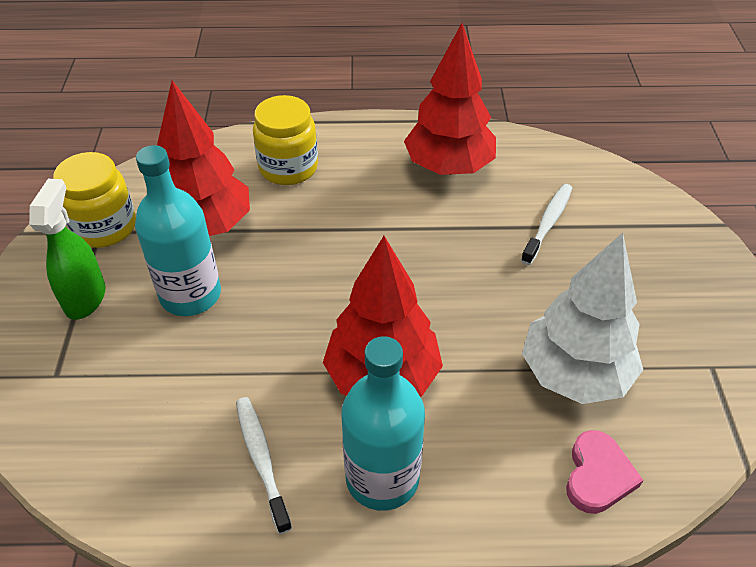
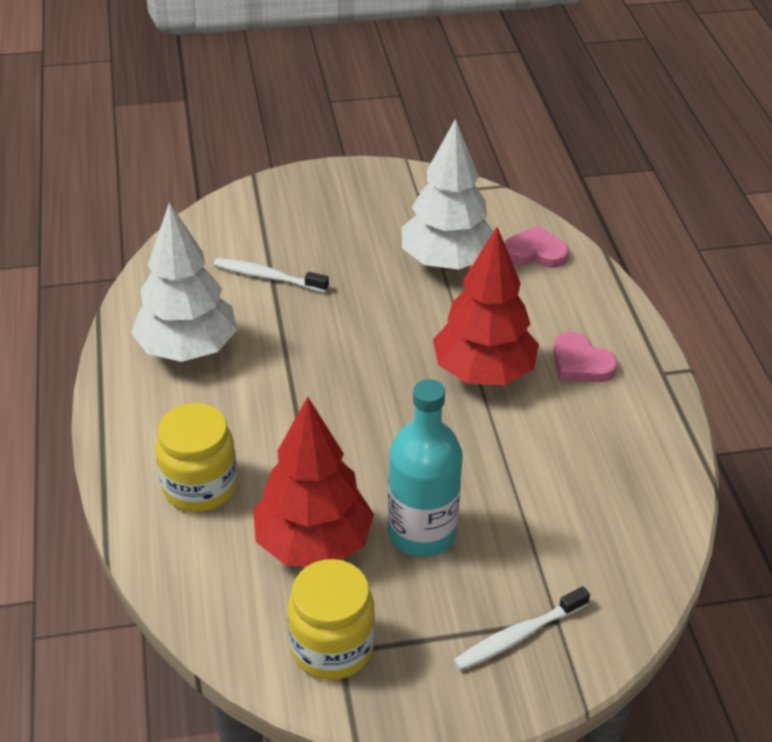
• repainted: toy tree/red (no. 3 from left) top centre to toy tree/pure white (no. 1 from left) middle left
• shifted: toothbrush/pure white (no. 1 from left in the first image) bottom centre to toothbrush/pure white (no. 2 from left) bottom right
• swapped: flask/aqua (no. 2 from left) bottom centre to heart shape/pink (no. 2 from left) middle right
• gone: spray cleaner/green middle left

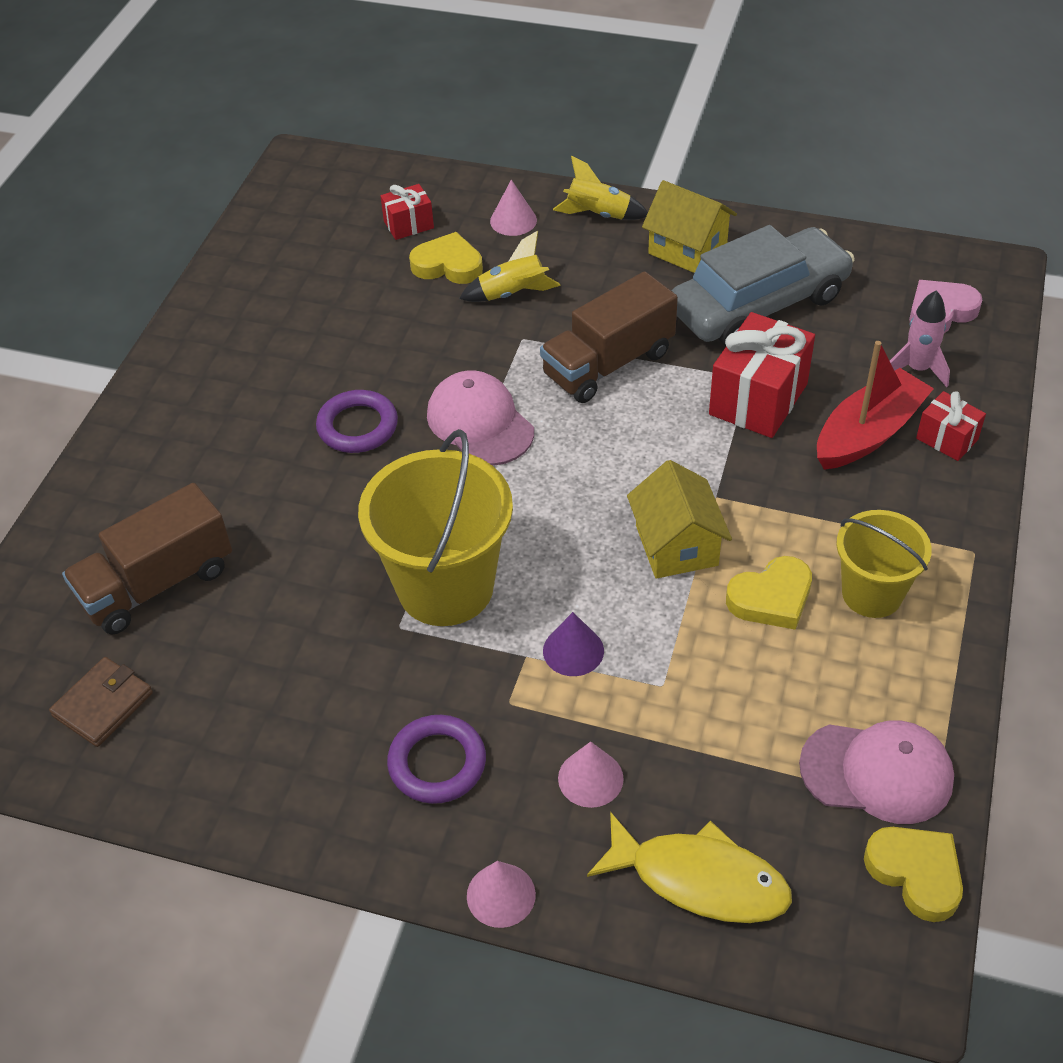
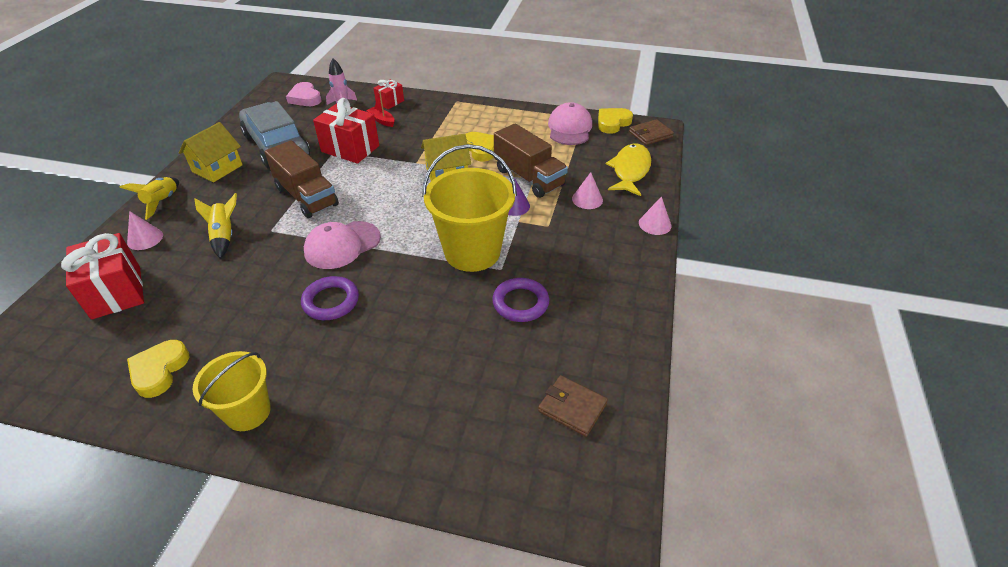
• scaled: gift/red (no. 1 from left) top centre = middle left x1.85
• shifted: heart shape/golden (no. 1 from left) top centre to middle left
• shifted: bucket/golden (no. 2 from left in the first image) middle right to bucket/golden (no. 1 from left) bottom left
• scaled: toy boat/red middle right = top centre x0.51
• shifted: ring/royal purple (no. 2 from left) bottom centre to centre
• shifted: toy truck/dark brown (no. 1 from left in the first image) middle left to toy truck/dark brown (no. 2 from left) top centre
• new: billfold/dark brown (no. 2 from left) top centre

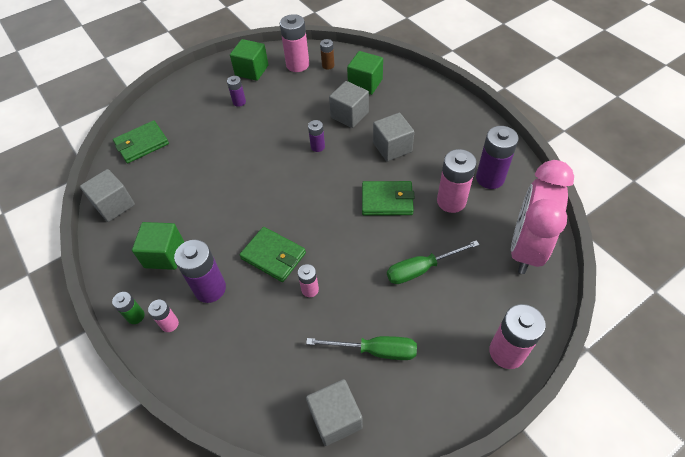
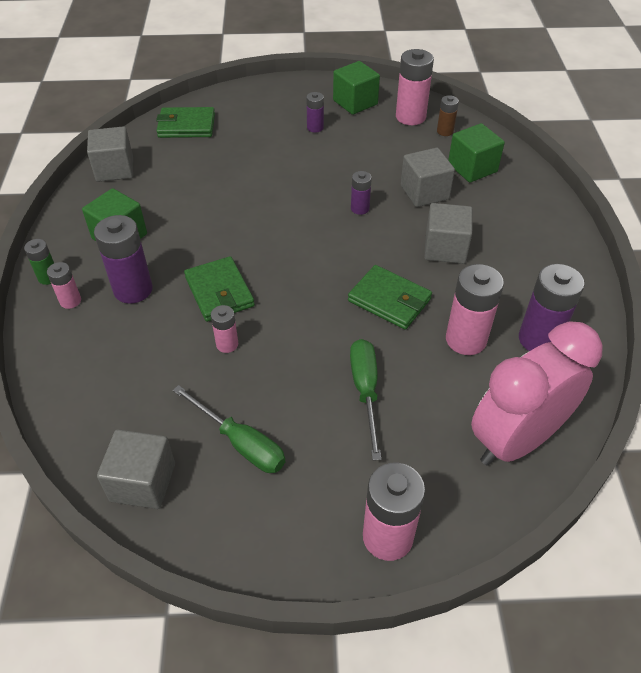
• rotated: hand screwdriver/green (no. 2 from left) centre = centre 75 degrees clockwise

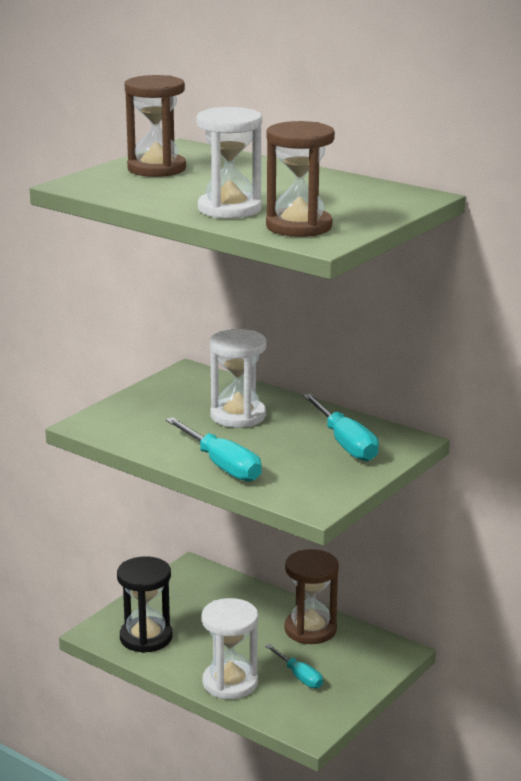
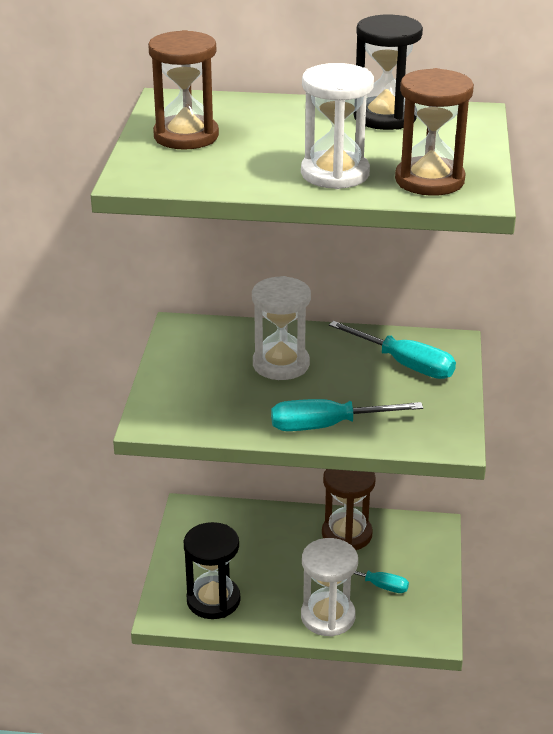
• rotated: hand screwdriver/aqua (no. 1 from left) centre = centre 150 degrees clockwise
• new: hourglass/jet-black (no. 2 from left) top right

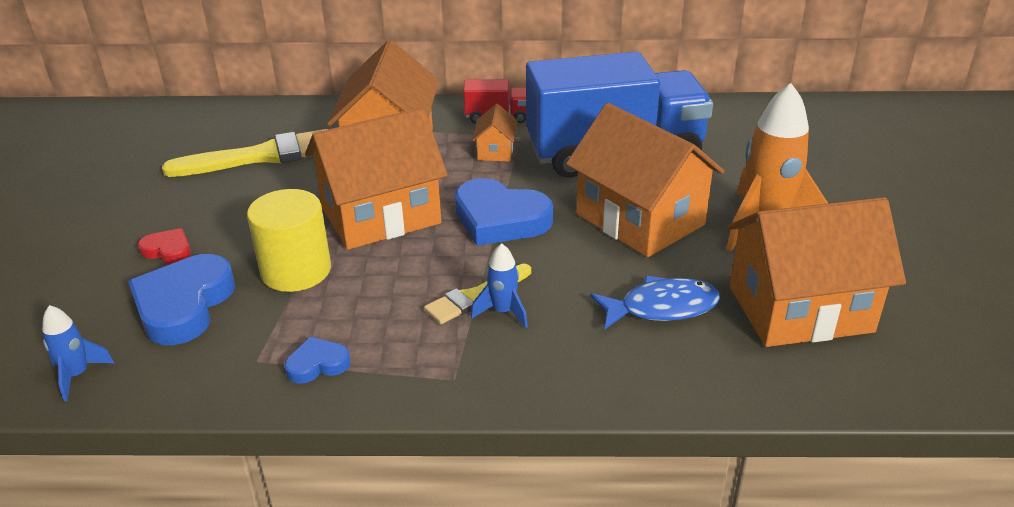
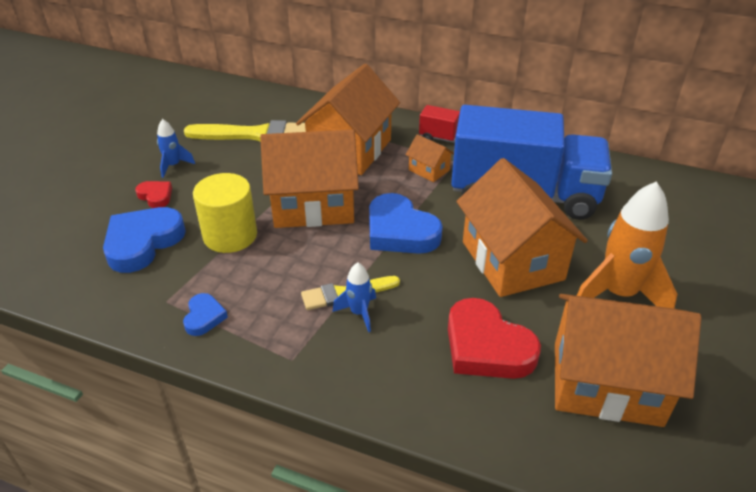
• shifted: rocket/royal blue (no. 1 from left) bottom left to top left
• rotated: heart shape/royal blue (no. 2 from left) bottom left = middle left 90 degrees clockwise
• rotated: house/orange-coloured (no. 3 from left) top centre = top centre 75 degrees counterclockwise
• swapped: fish figure/royal blue centre to heart shape/red (no. 2 from left) bottom centre

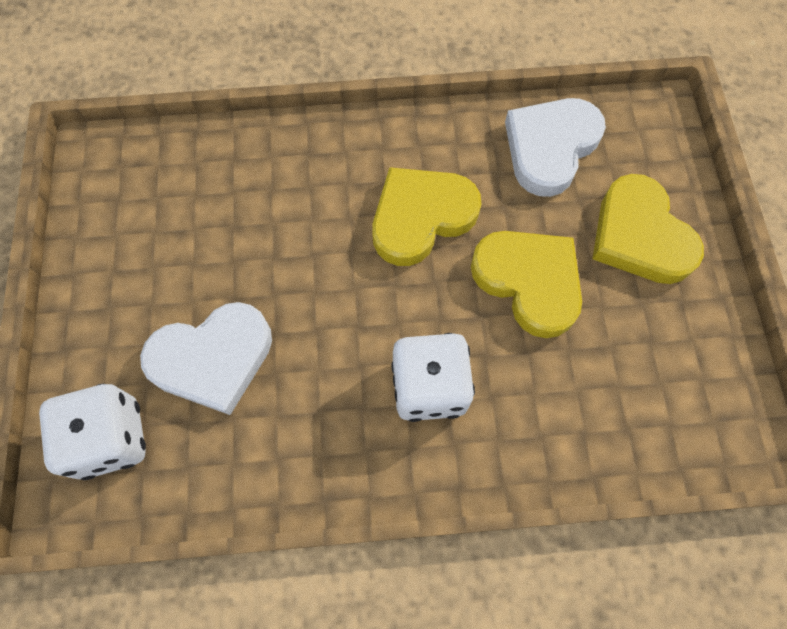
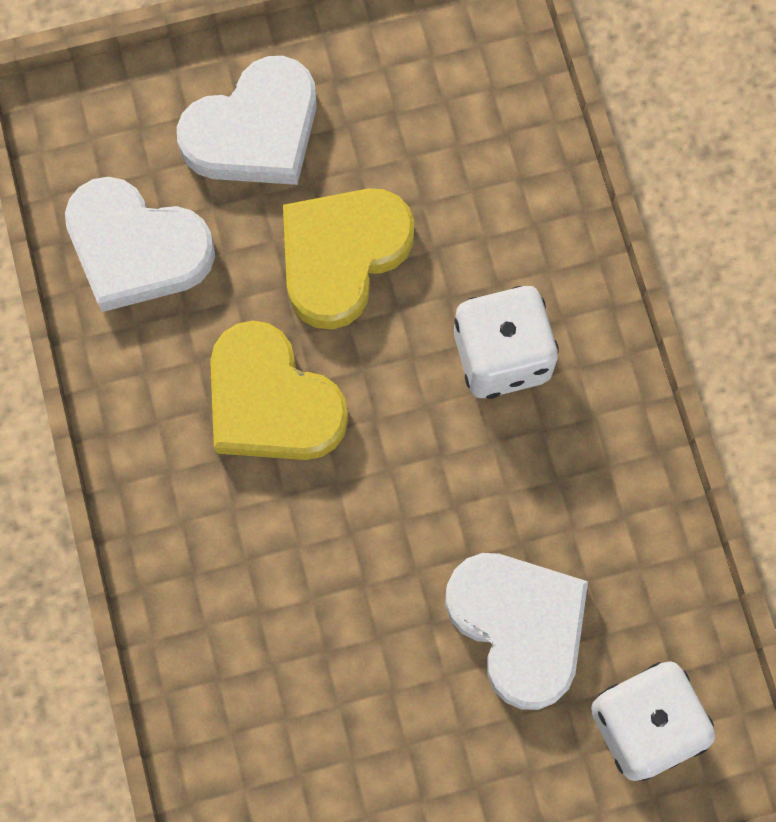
• repainted: heart shape/golden (no. 3 from left) middle right to heart shape/pure white (no. 2 from left) top left

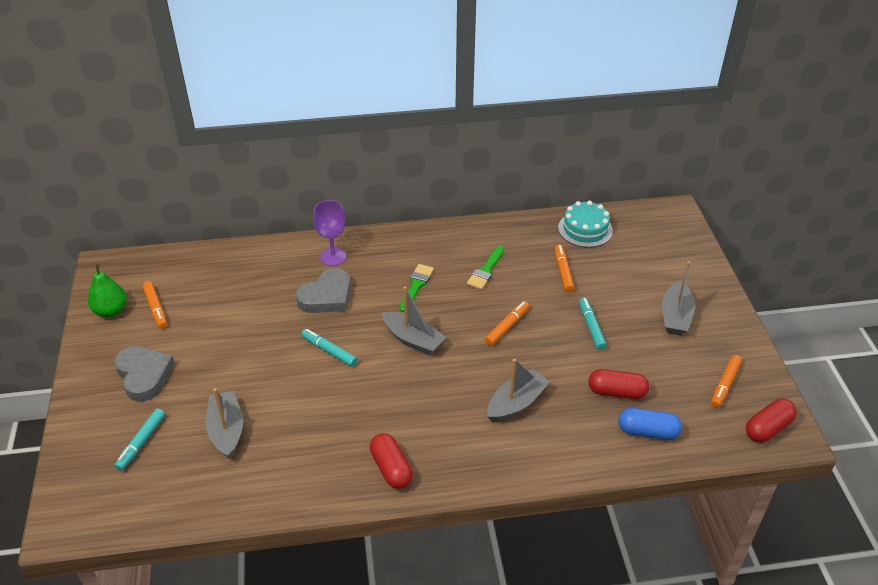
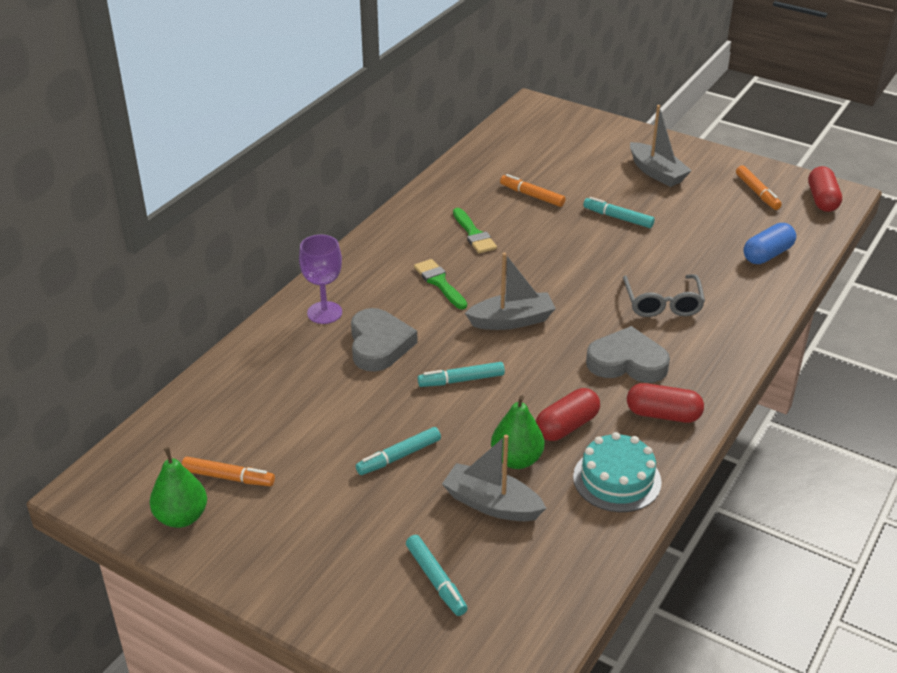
• new: marker/aqua (no. 1 from left) bottom centre
• new: toy pear/green (no. 2 from left) centre
• shifted: pill/red (no. 2 from left in the first image) middle right to pill/red (no. 1 from left) centre
• shifted: gateau/aqua centre to bottom right
• shifted: heart shape/ash-grey (no. 1 from left in the first image) middle left to heart shape/ash-grey (no. 2 from left) middle right
• swapped: toy boat/ash-grey (no. 3 from left) bottom centre to eyeglasses/ash-grey middle right
• gone: marker/orange-coloured (no. 2 from left) centre

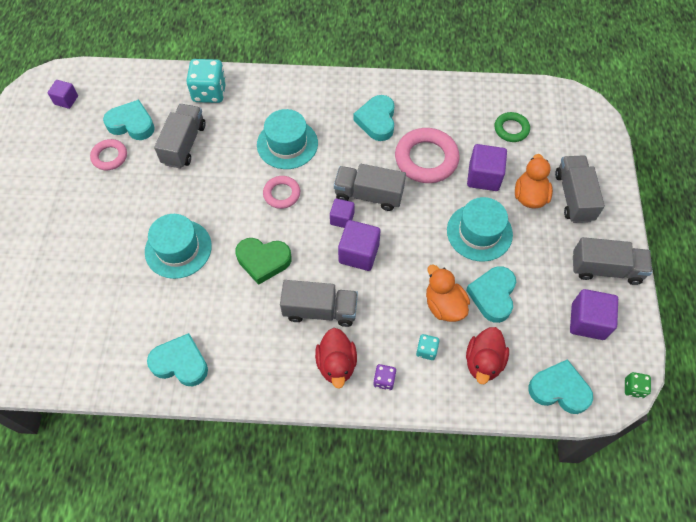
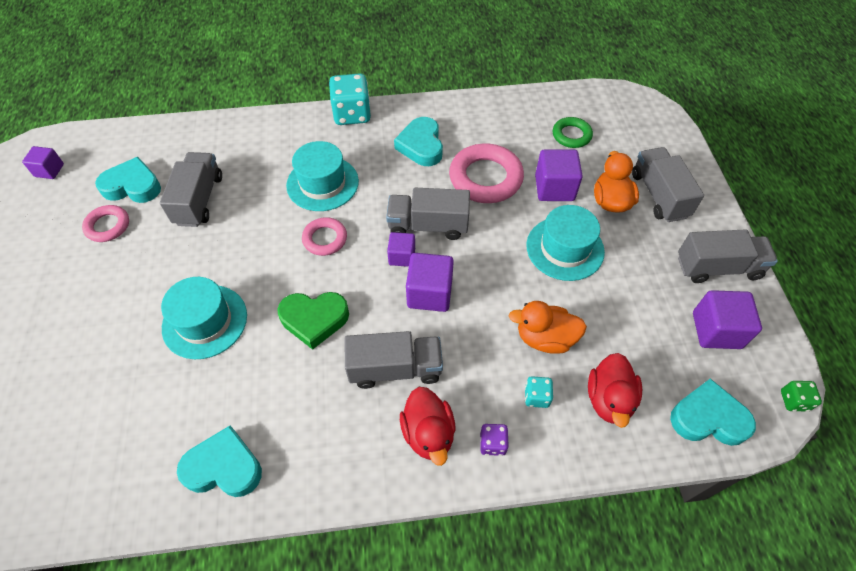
• shifted: dice/aqua (no. 1 from left) top left to top centre
• rotated: rubber duck/orange-coloured (no. 1 from left) centre = centre 45 degrees counterclockwise
• gone: heart shape/aqua (no. 4 from left) middle right

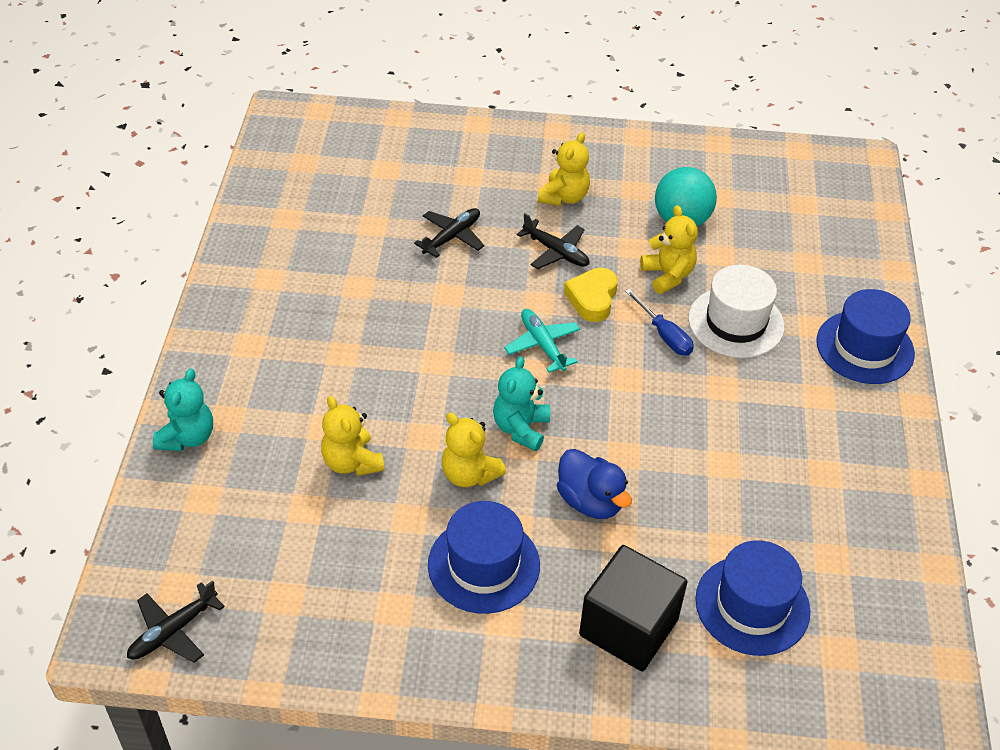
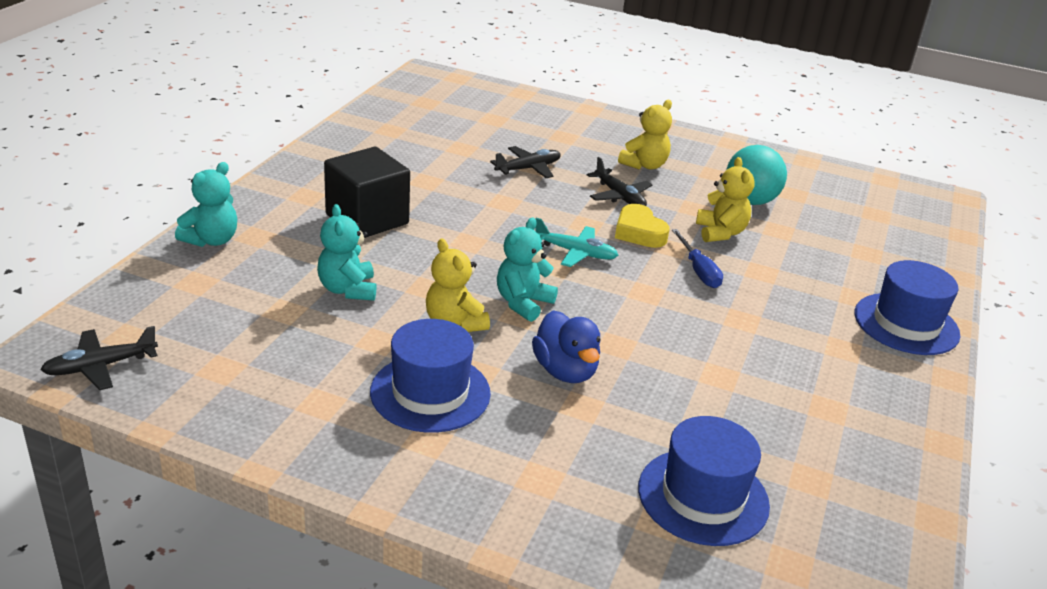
• repainted: stuffed bear/golden (no. 1 from left) centre to stuffed bear/aqua (no. 2 from left) middle left
• shifted: cube/jet-black bottom centre to top centre
• rotated: toy plane/aqua centre = centre 120 degrees clockwise
• rotated: heart shape/golden centre = centre 60 degrees counterclockwise
• gone: tall hat/pure white middle right

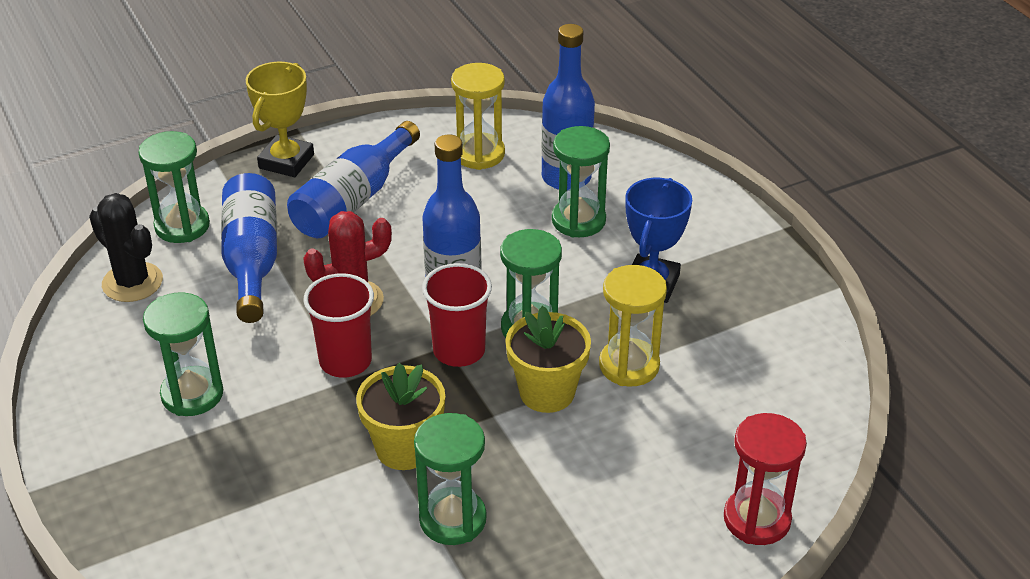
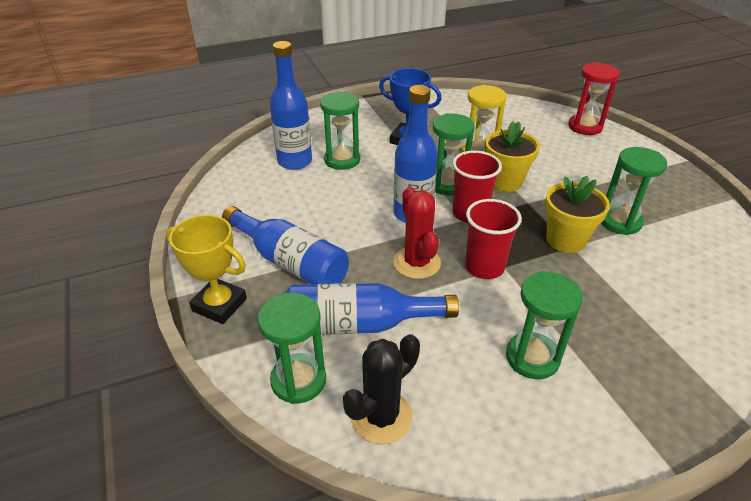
• gone: hourglass/golden (no. 1 from left) top centre

